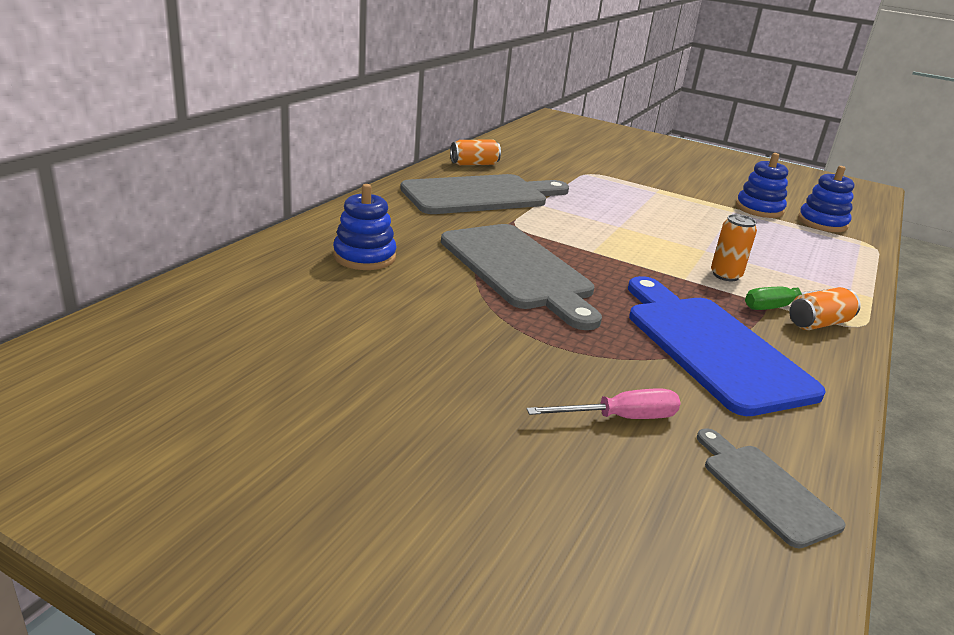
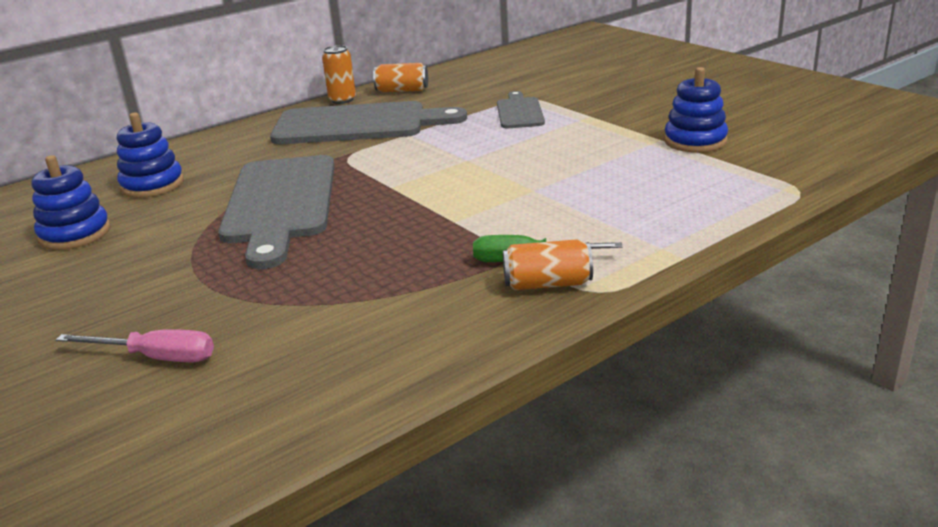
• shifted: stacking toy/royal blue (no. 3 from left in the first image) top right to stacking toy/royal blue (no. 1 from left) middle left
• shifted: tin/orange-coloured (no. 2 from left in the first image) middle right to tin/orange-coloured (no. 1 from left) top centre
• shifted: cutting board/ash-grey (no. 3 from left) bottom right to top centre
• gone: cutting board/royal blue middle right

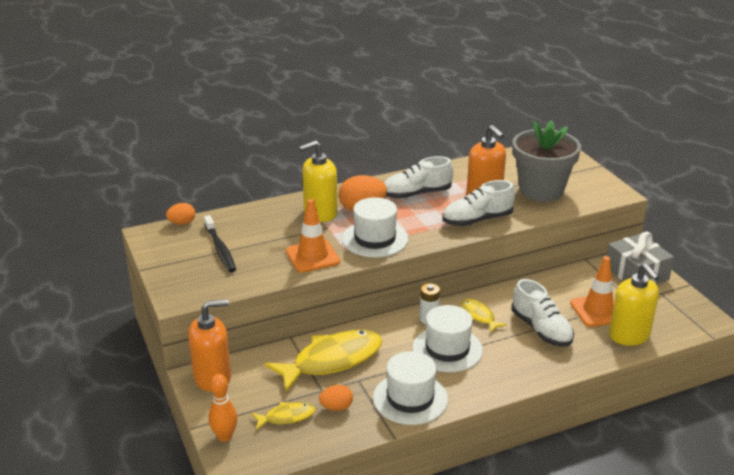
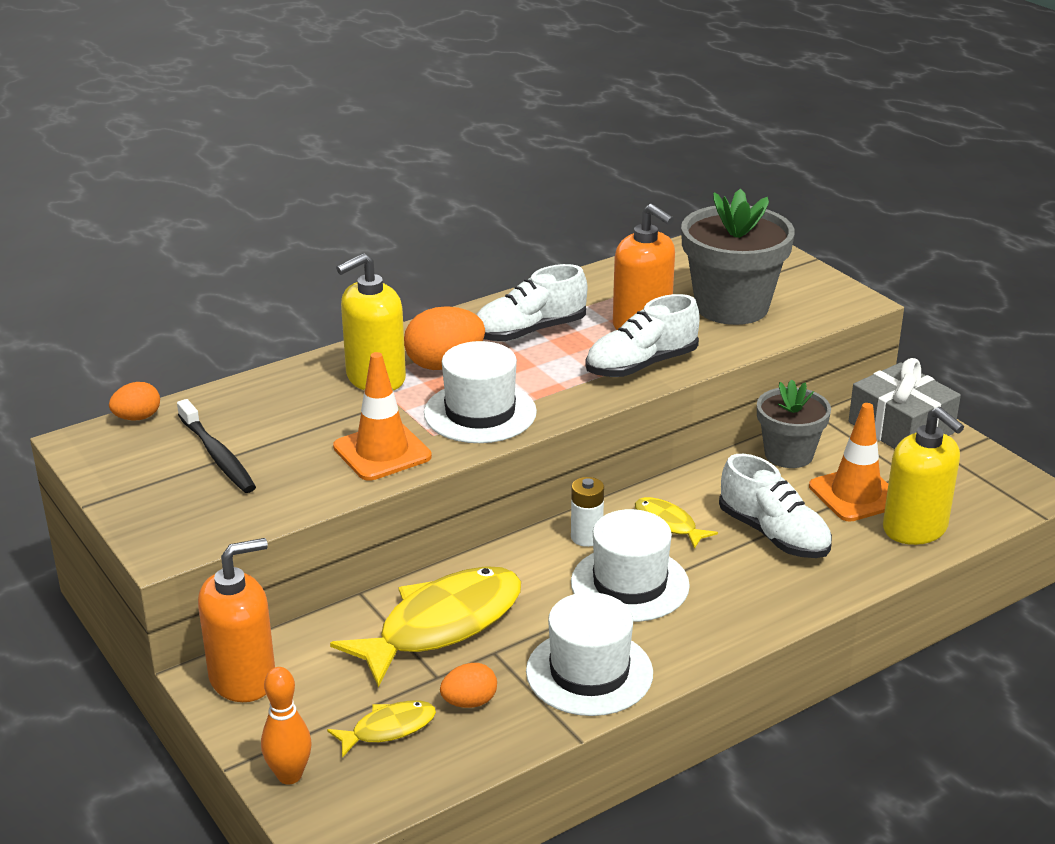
• new: plant pot/ash-grey (no. 2 from left) middle right

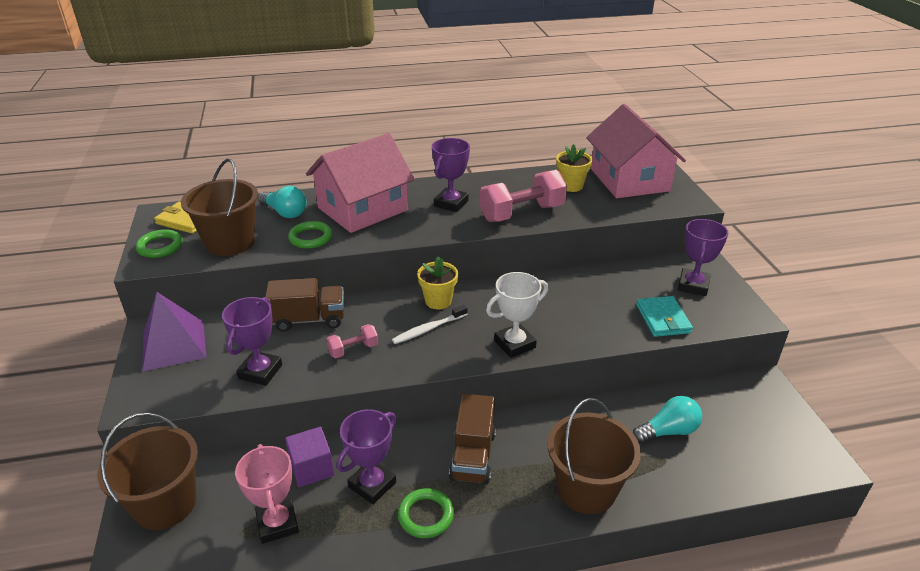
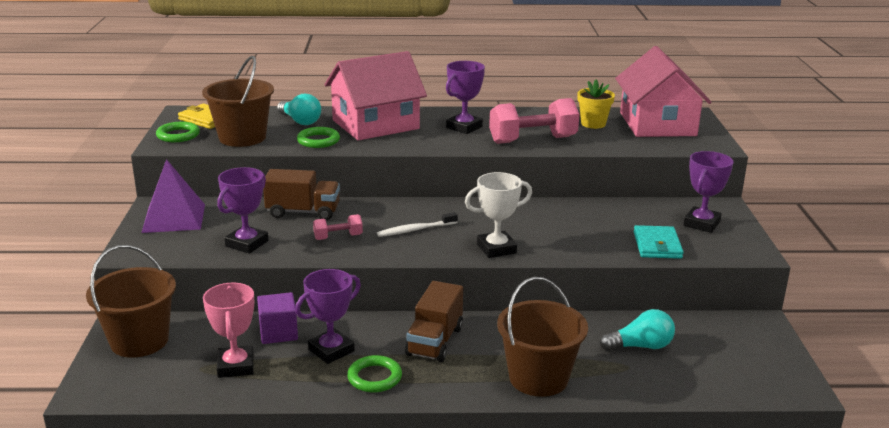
• gone: plant pot/golden (no. 1 from left) centre

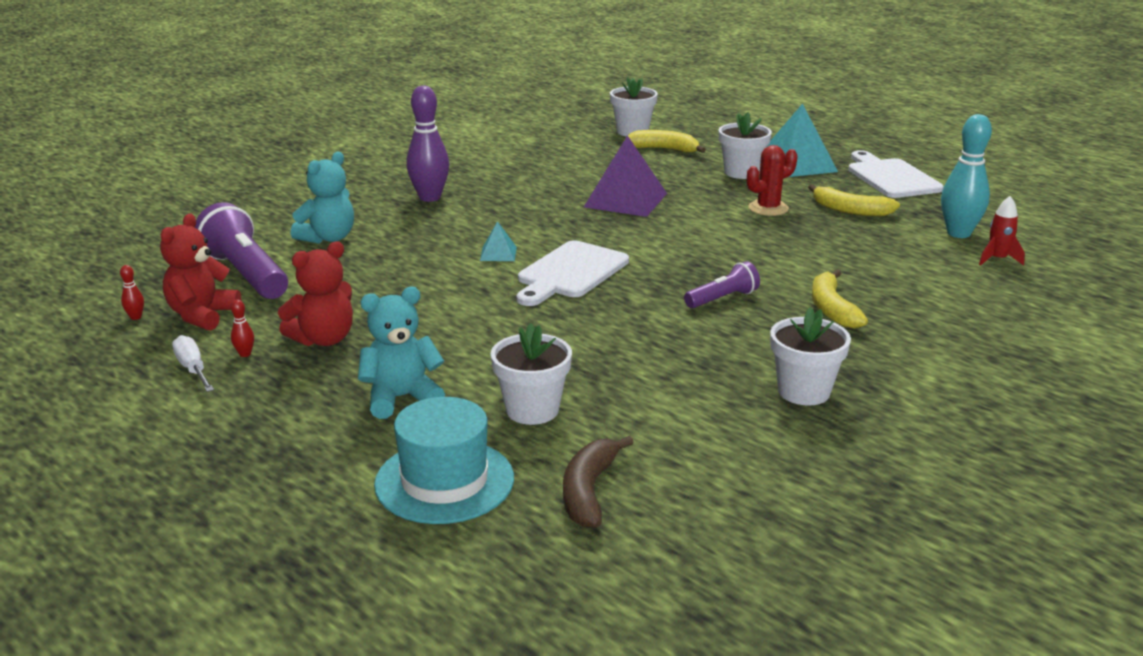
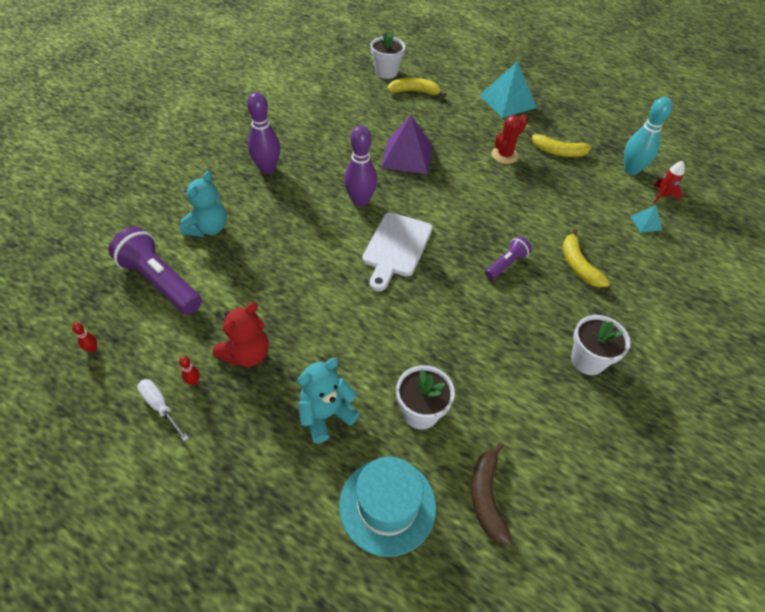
• new: skittle/royal purple (no. 2 from left) top centre
• shifted: pyramid/aqua (no. 1 from left in the first image) centre to pyramid/aqua (no. 2 from left) middle right
• gone: stuffed bear/red (no. 1 from left) middle left
• gone: plant pot/pure white (no. 3 from left) top centre
• gone: cutting board/pure white (no. 2 from left) top right

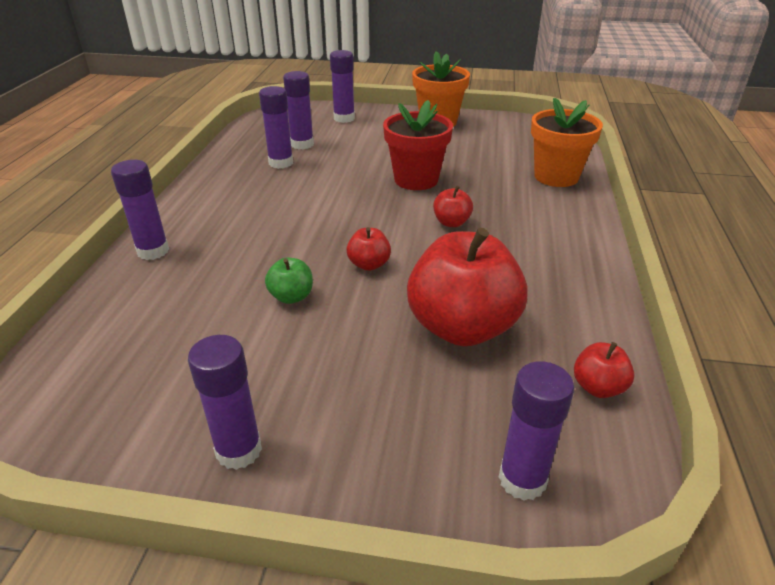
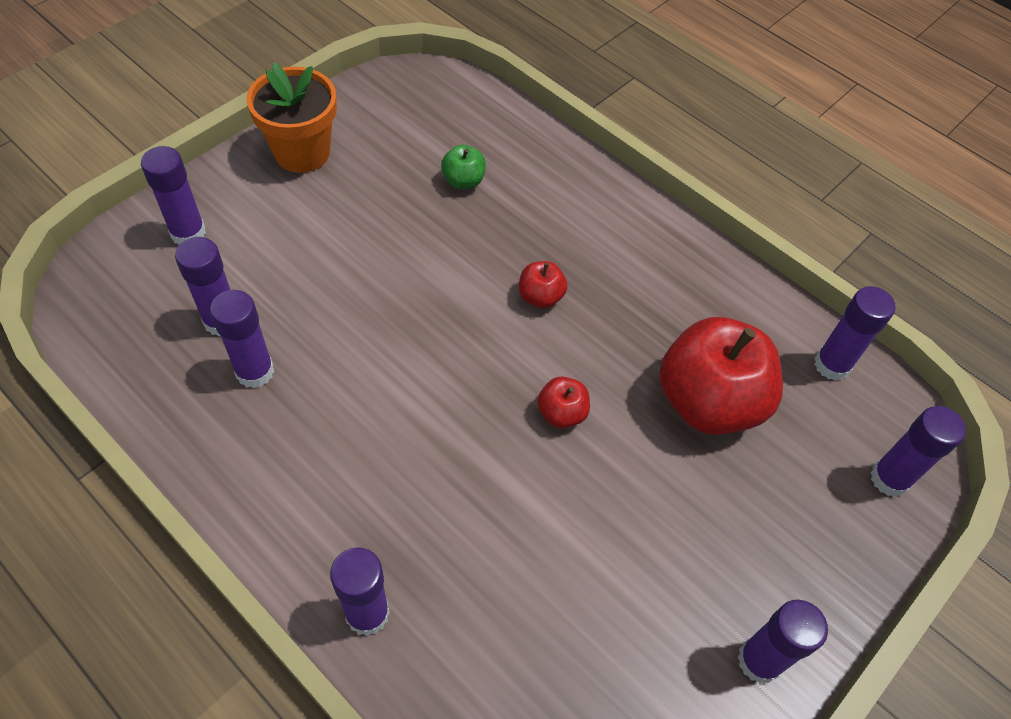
• shifted: toy apple/green centre to top centre
• swapped: toy apple/red (no. 4 from left) middle right to stick of glue/royal purple (no. 6 from left) middle right
• gone: plant pot/red top centre
• gone: plant pot/orange-coloured (no. 2 from left) top right

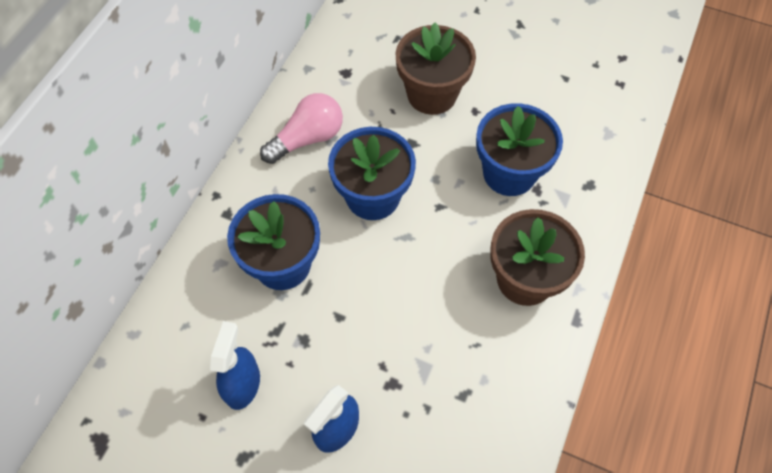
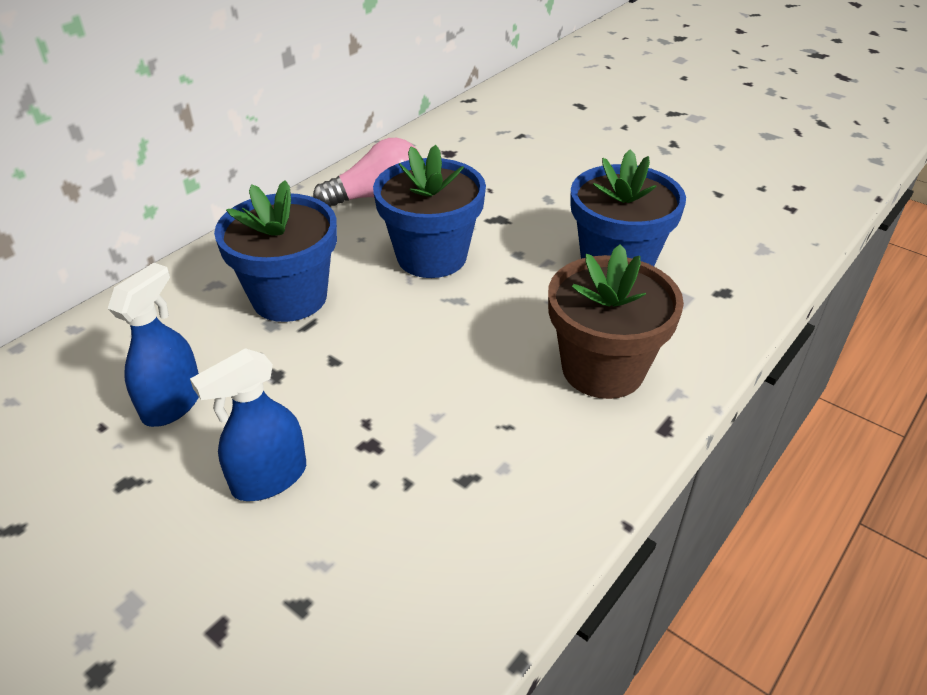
• gone: plant pot/dark brown (no. 1 from left) top centre

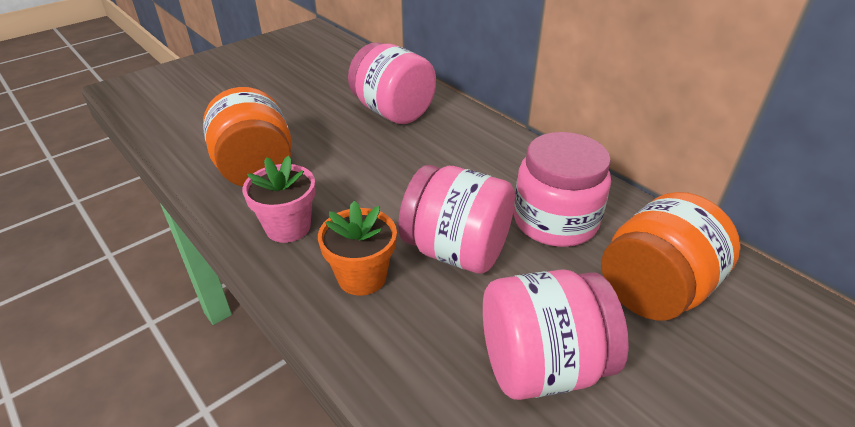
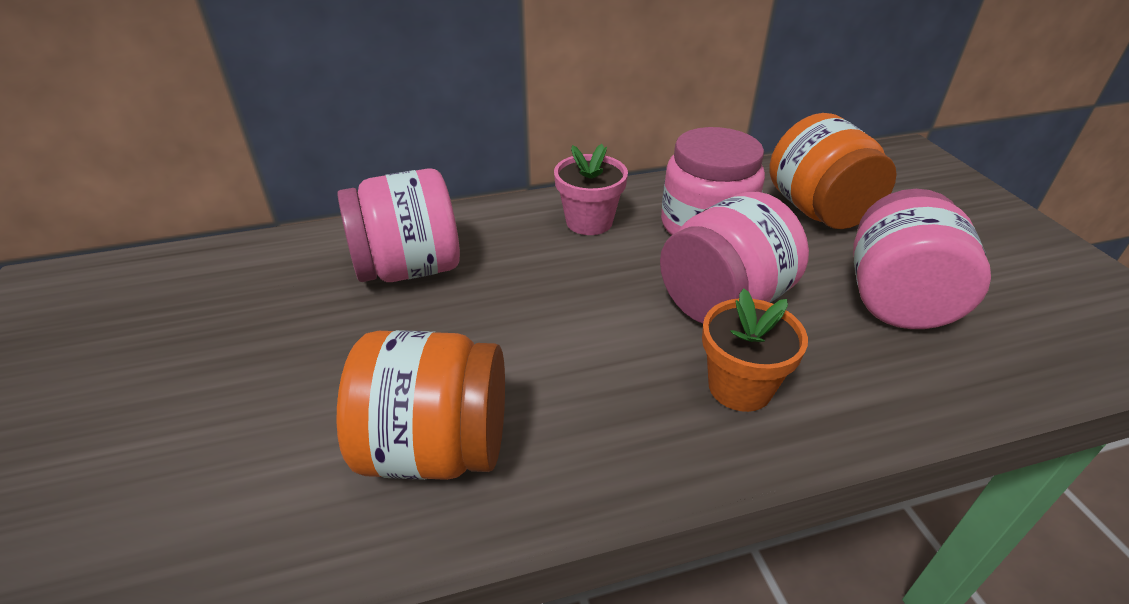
• shifted: plant pot/pink middle left to top centre

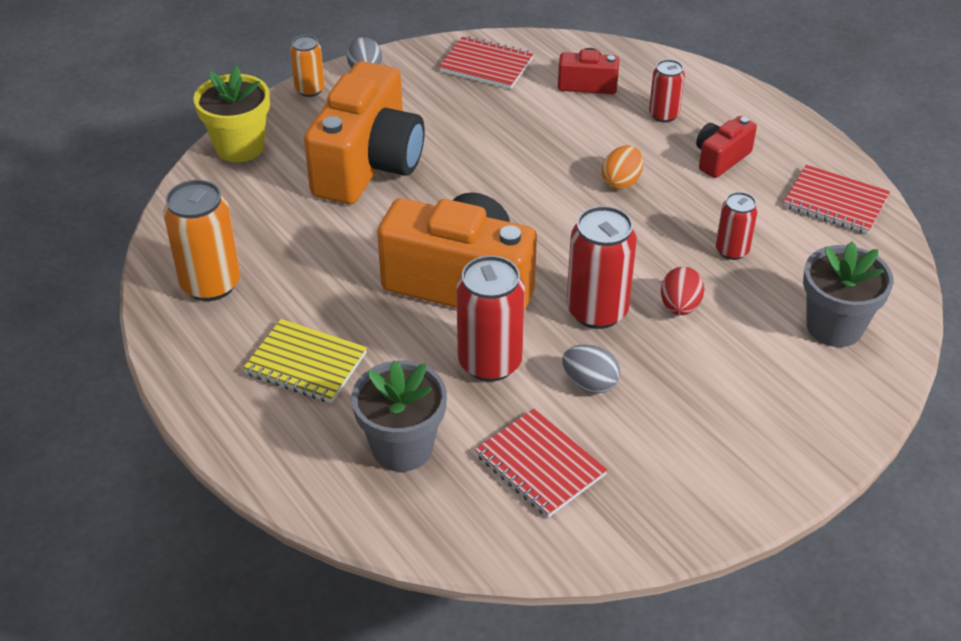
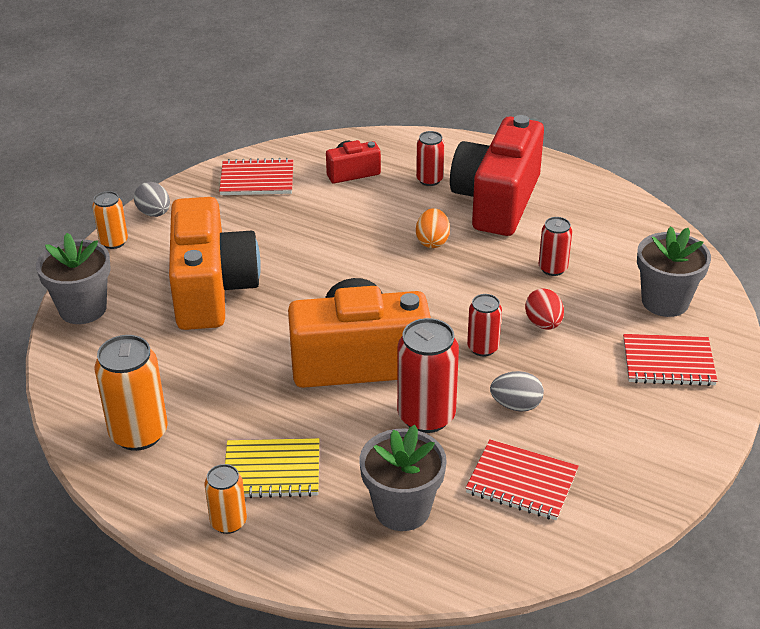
• repainted: plant pot/golden top left to plant pot/ash-grey (no. 1 from left) middle left
• new: tin/orange-coloured (no. 3 from left) bottom left
• scaled: camera/red (no. 2 from left) top right = top centre x2.14
• scaled: tin/red (no. 2 from left in the first image) centre = centre x0.58
• shifted: notepad/red (no. 3 from left) top right to middle right

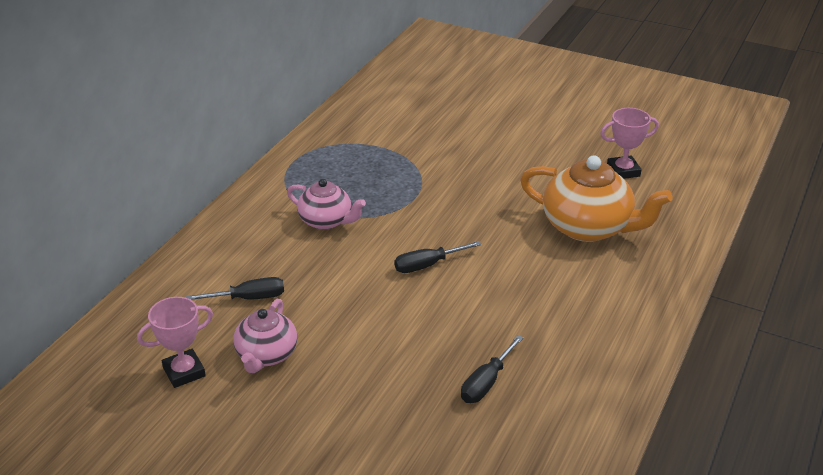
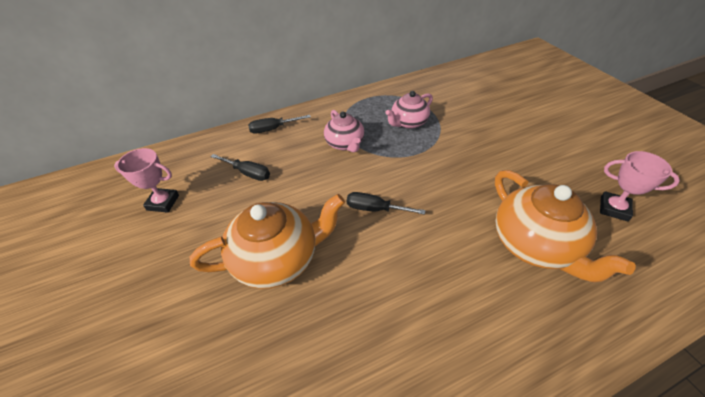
• new: tea pot/orange-coloured (no. 1 from left) centre
• shifted: hand screwdriver/jet-black (no. 3 from left in the first image) bottom centre to hand screwdriver/jet-black (no. 2 from left) top centre
• shifted: tea pot/pink (no. 1 from left in the first image) bottom left to tea pot/pink (no. 2 from left) top centre

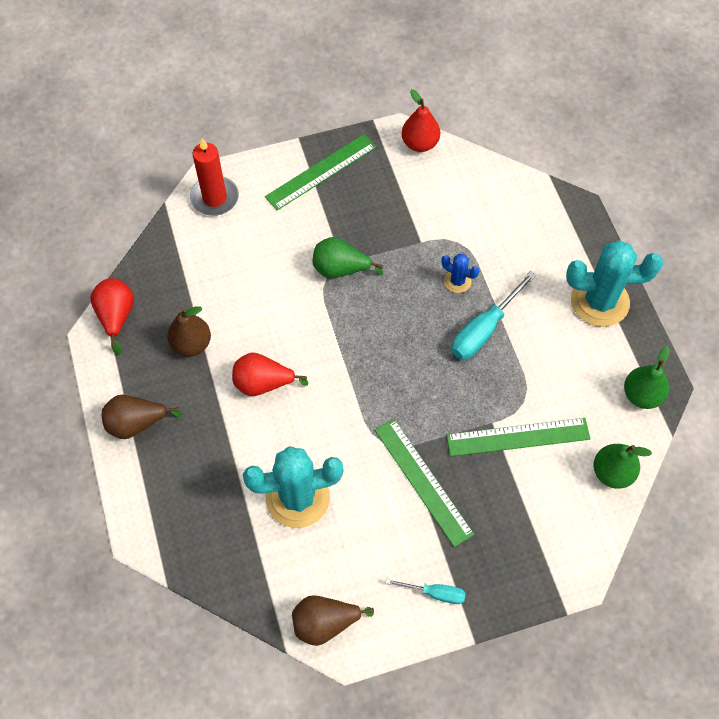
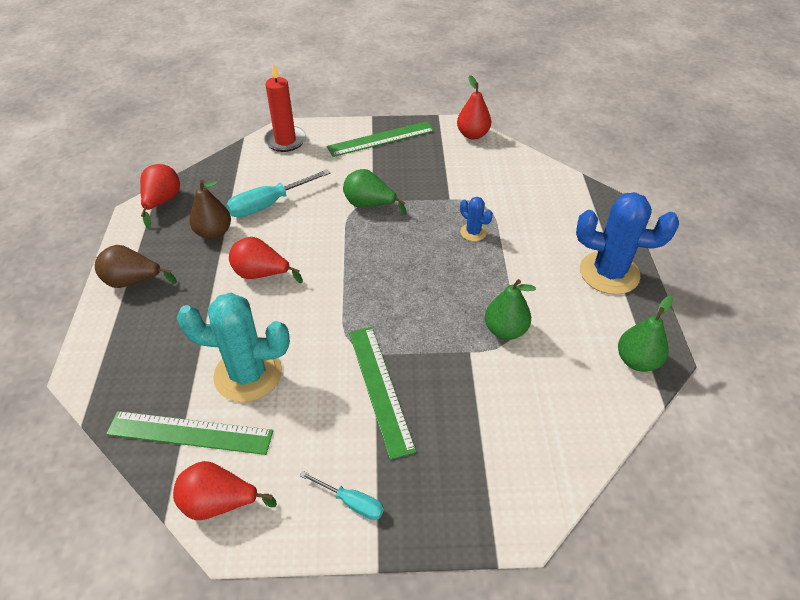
• shifted: ruler/green (no. 3 from left in the first image) middle right to ruler/green (no. 1 from left) bottom left
• repainted: toy pear/dark brown (no. 3 from left) bottom centre to toy pear/red (no. 2 from left) bottom left
• shifted: hand screwdriver/aqua (no. 2 from left in the first image) middle right to hand screwdriver/aqua (no. 1 from left) top centre
• shifted: toy pear/green (no. 2 from left) middle right to centre
• repainted: saguaro cactus/aqua (no. 2 from left) middle right to saguaro cactus/royal blue (no. 2 from left) middle right

